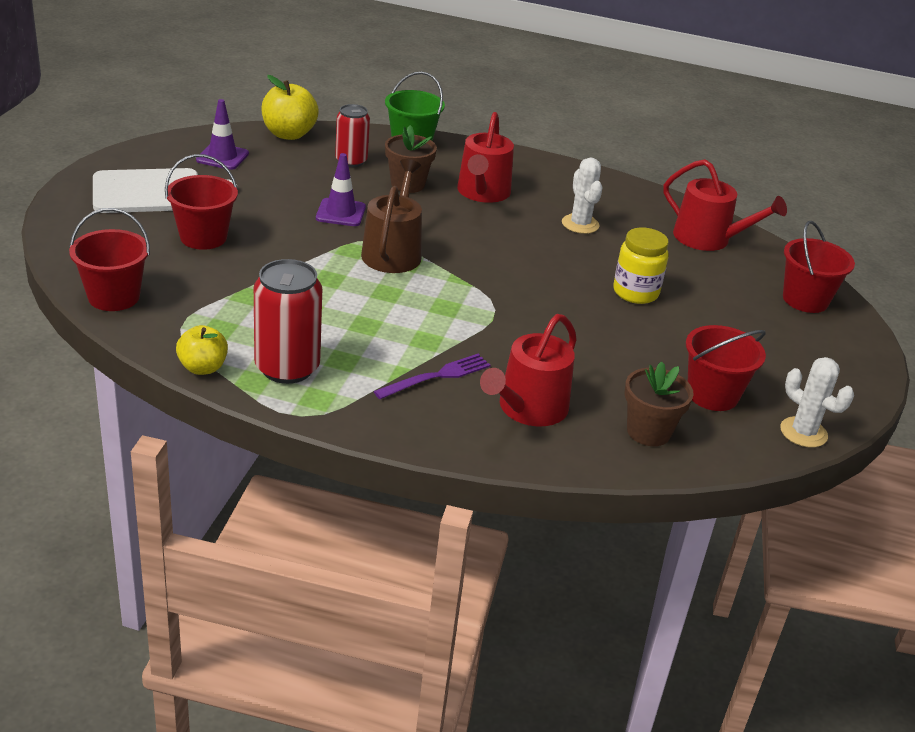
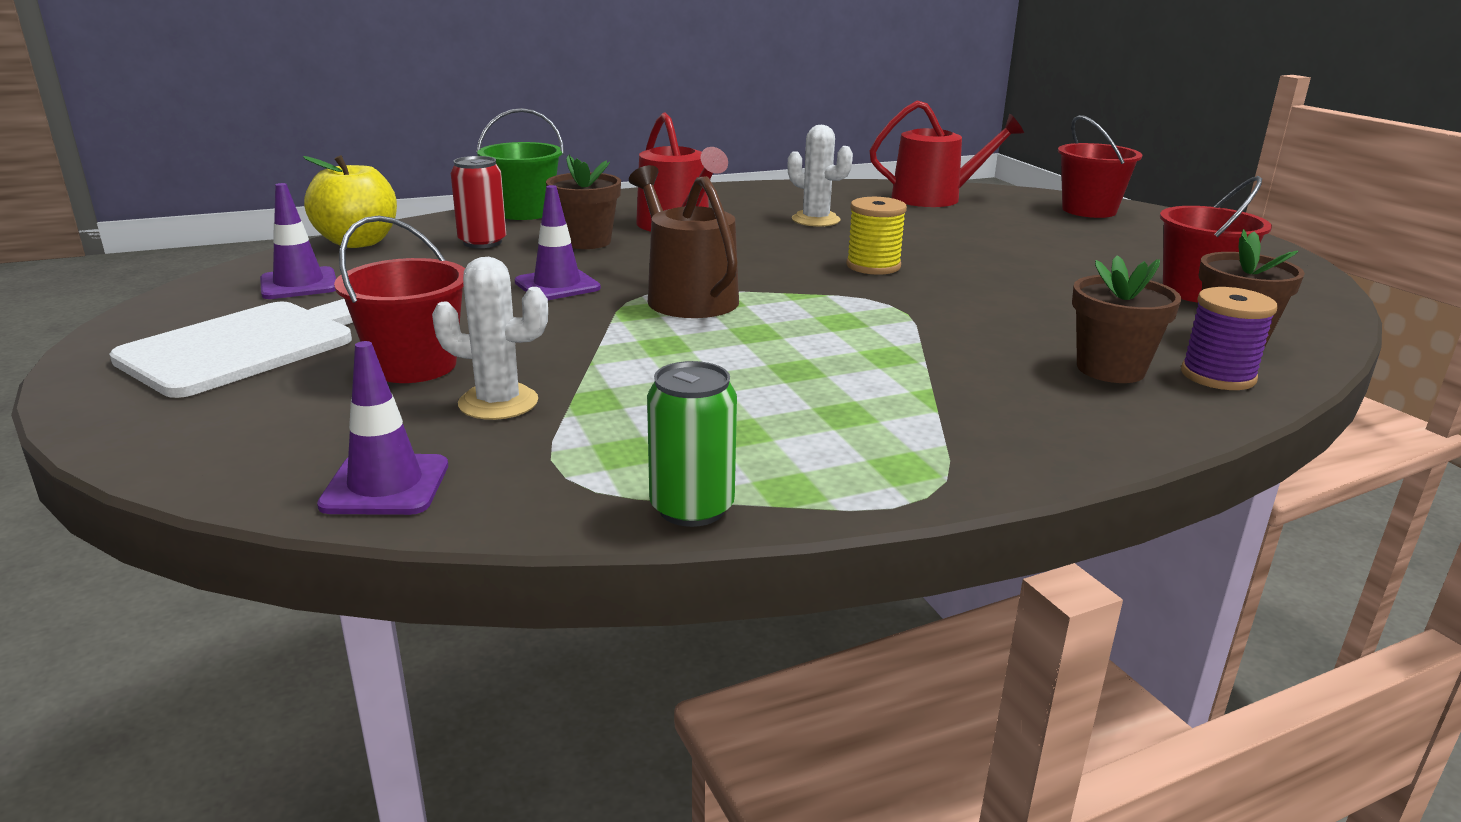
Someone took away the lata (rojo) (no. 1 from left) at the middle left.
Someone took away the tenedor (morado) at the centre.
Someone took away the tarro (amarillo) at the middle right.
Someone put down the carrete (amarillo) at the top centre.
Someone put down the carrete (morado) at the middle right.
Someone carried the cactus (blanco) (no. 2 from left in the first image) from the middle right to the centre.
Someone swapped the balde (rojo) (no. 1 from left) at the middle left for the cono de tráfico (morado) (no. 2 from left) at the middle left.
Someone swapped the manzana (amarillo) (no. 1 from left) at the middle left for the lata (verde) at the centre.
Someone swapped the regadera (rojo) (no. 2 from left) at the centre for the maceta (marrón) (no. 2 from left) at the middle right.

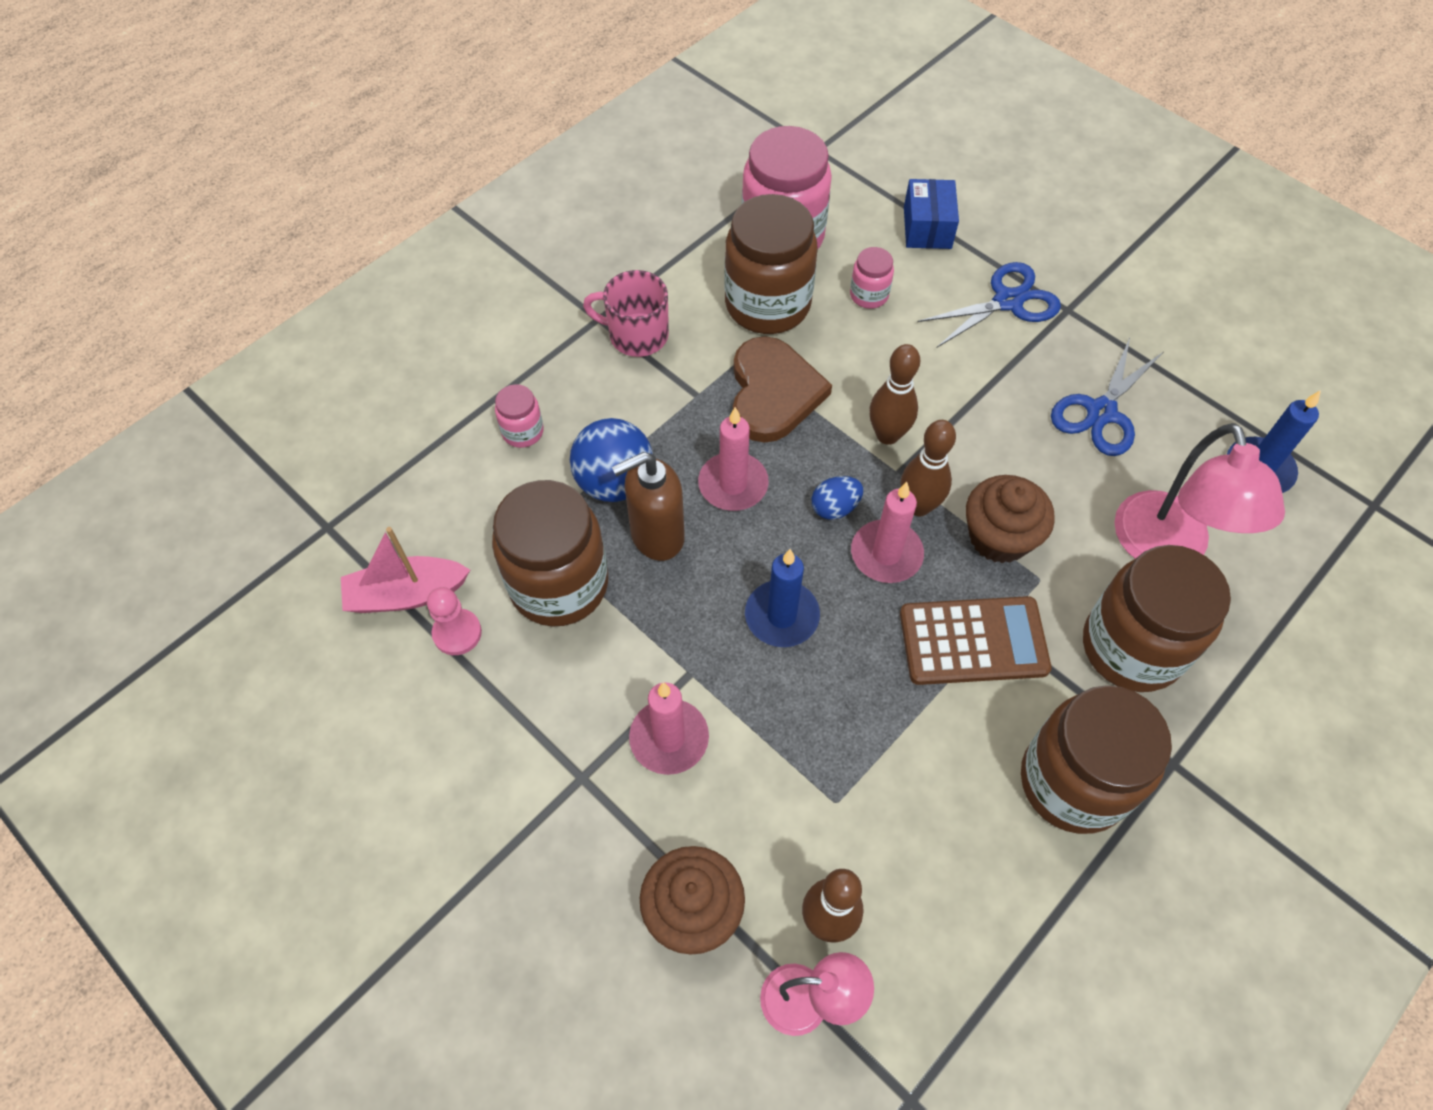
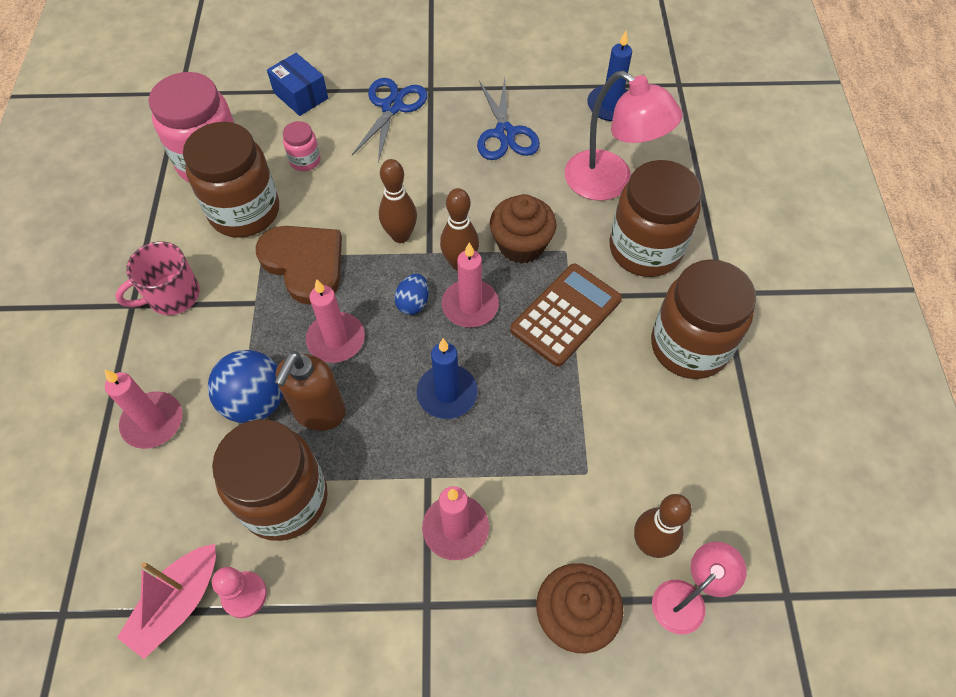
Someone swapped the tarro (rosa) (no. 1 from left) at the centre for the vela (rosa) (no. 1 from left) at the middle left.

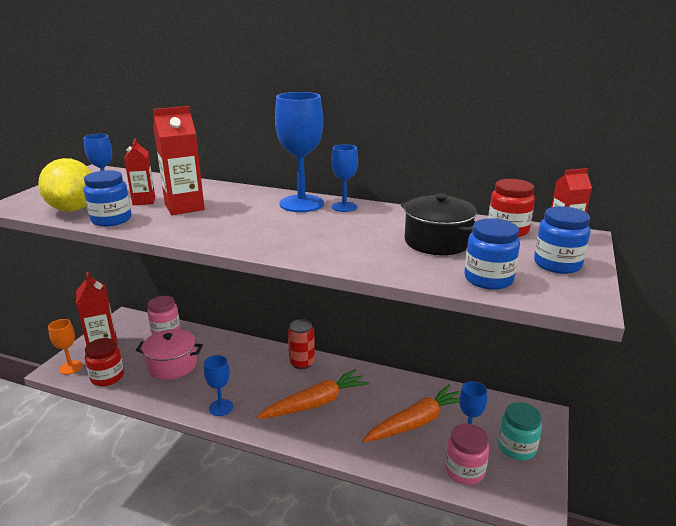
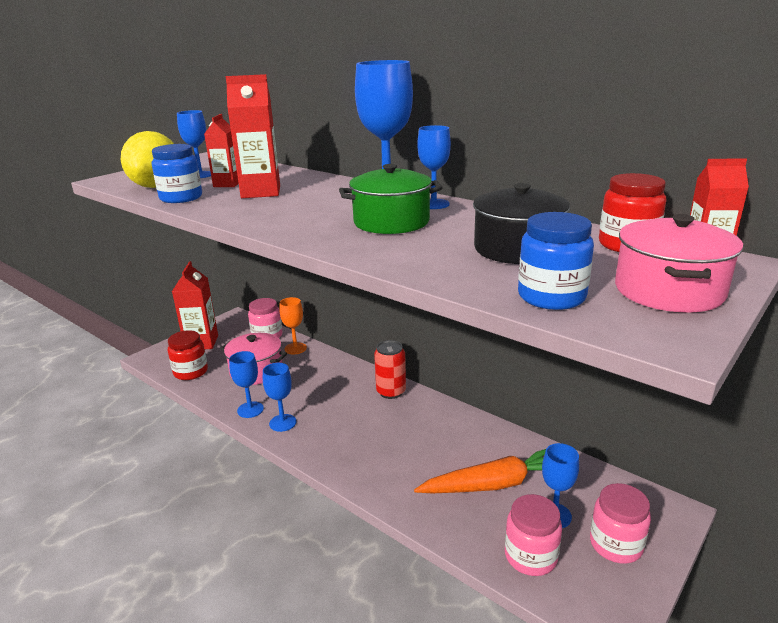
Someone took away the zanahoria (naranja) (no. 1 from left) at the bottom centre.
Someone put down the copa (azul) (no. 2 from left) at the middle left.
Someone put down the olla (verde) at the top centre.
Someone carried the copa (naranja) from the middle left to the centre.
Someone swapped the tarro (azul) (no. 3 from left) at the middle right for the olla (rosa) (no. 2 from left) at the middle right.
Someone repainted the tarro (turquesa) at the bottom right, which became the tarro (rosa) (no. 3 from left) at the bottom right.

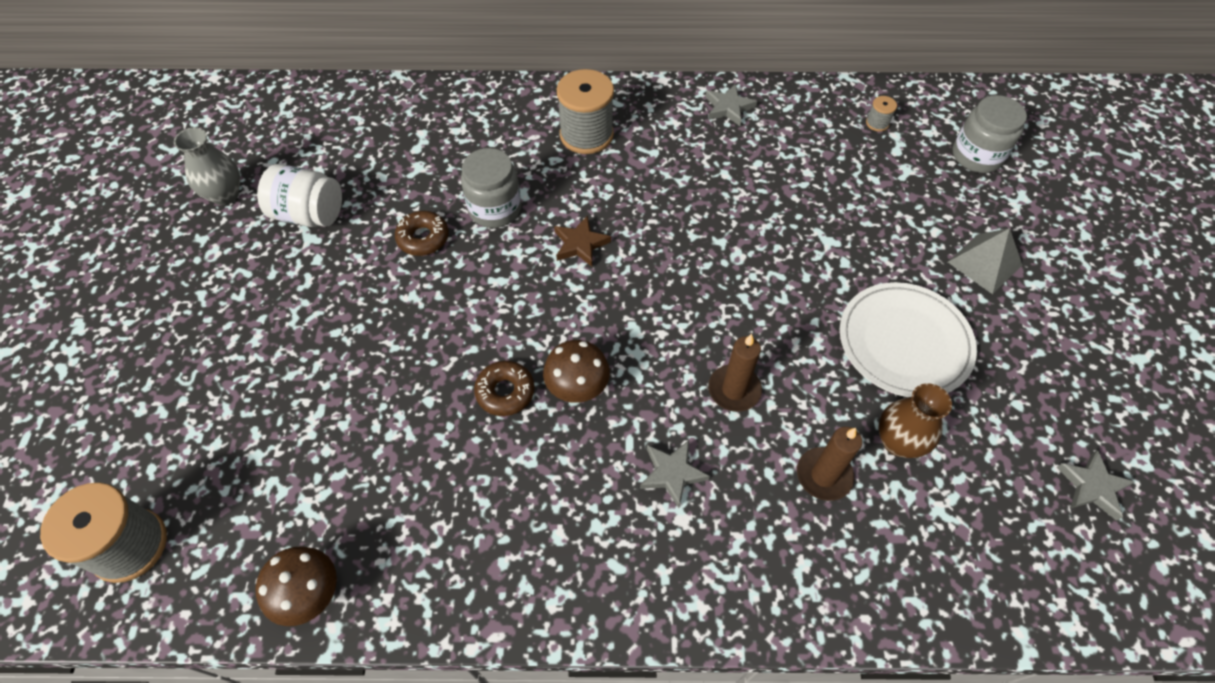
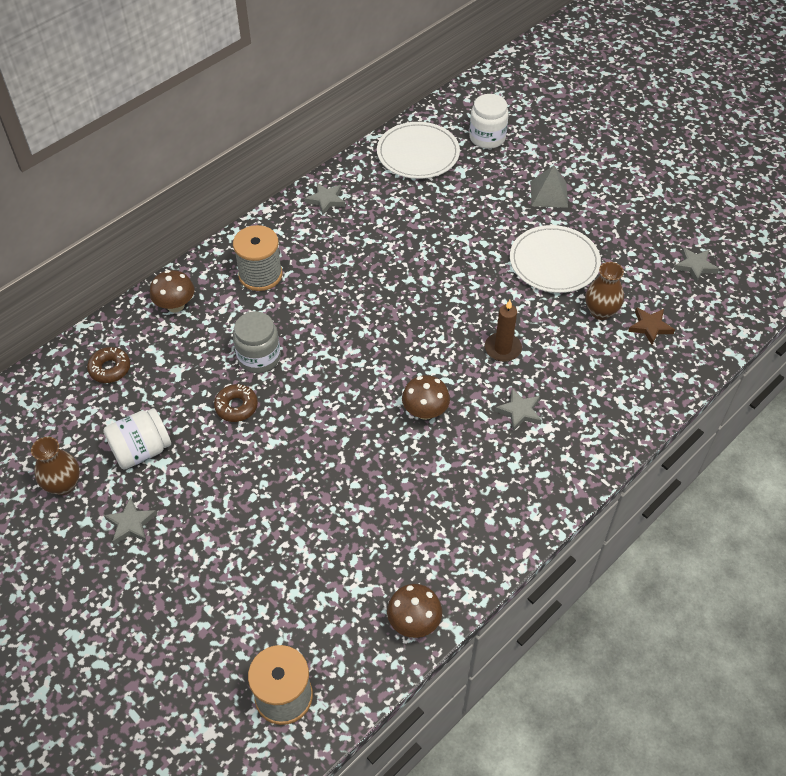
Someone took away the vela (marrón) (no. 2 from left) at the bottom right.
Someone put down the estrella (gris) (no. 1 from left) at the bottom left.
Someone put down the seta (marrón) (no. 1 from left) at the middle left.
Someone carried the rosquilla (marrón) (no. 2 from left in the first image) from the centre to the middle left.
Someone carried the estrella (marrón) from the centre to the middle right.
Someone swapped the carrete (gris) (no. 3 from left) at the top right for the plato (blanco) (no. 1 from left) at the top centre.
Someone repainted the florero (gris) at the top left, which became the florero (marrón) (no. 1 from left) at the middle left.
Someone repainted the tarro (gris) (no. 2 from left) at the top right, which became the tarro (blanco) (no. 2 from left) at the top centre.

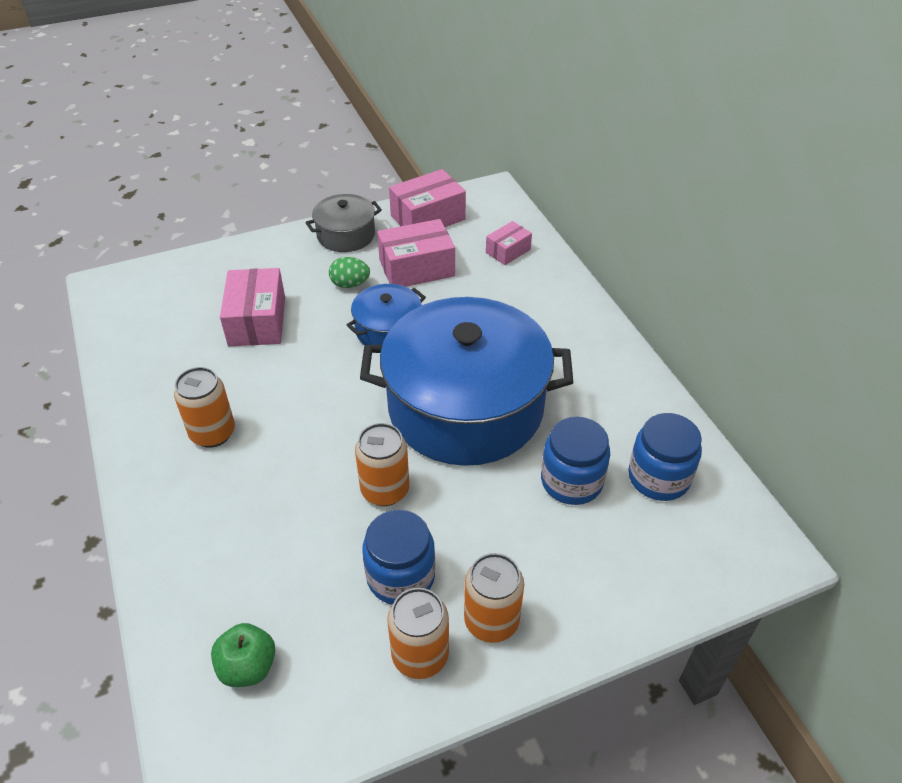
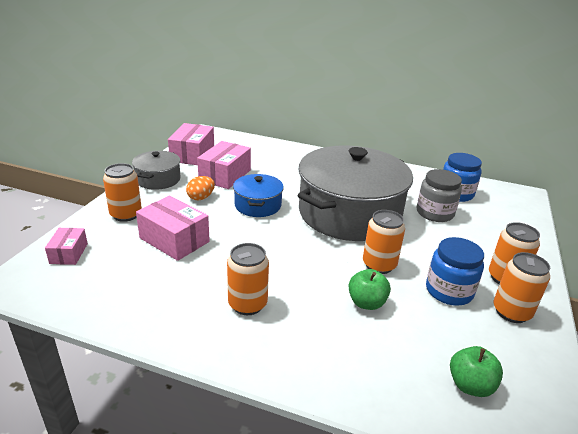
Someone put down the lata (naranja) (no. 1 from left) at the middle left.
Someone put down the manzana (verde) (no. 1 from left) at the centre.
Someone carried the caja (rosa) (no. 4 from left in the first image) from the top centre to the middle left.
Someone repainted the huevo (verde) at the centre, which became the huevo (naranja) at the centre.
Someone repainted the olla (azul) (no. 2 from left) at the centre, which became the olla (gris) (no. 2 from left) at the centre.
Someone repainted the tarro (azul) (no. 2 from left) at the centre, which became the tarro (gris) at the middle right.

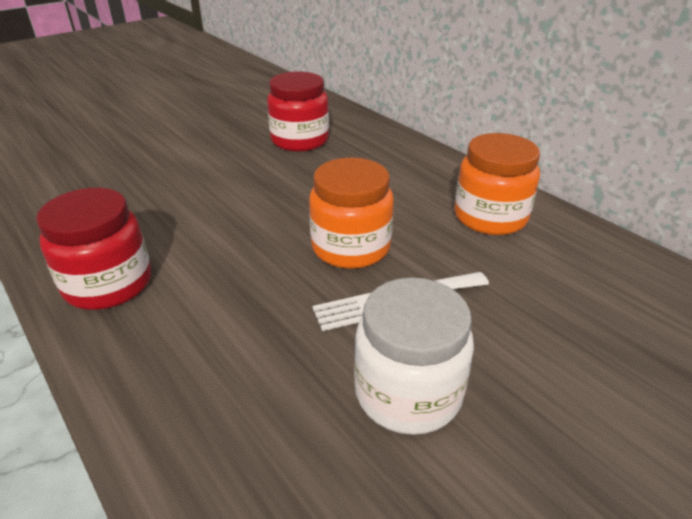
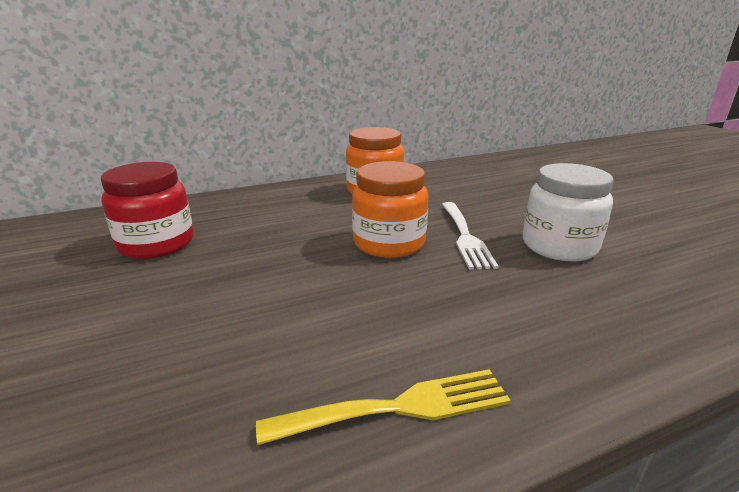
Someone swapped the tarro (rojo) (no. 1 from left) at the middle left for the tenedor (amarillo) at the bottom centre.

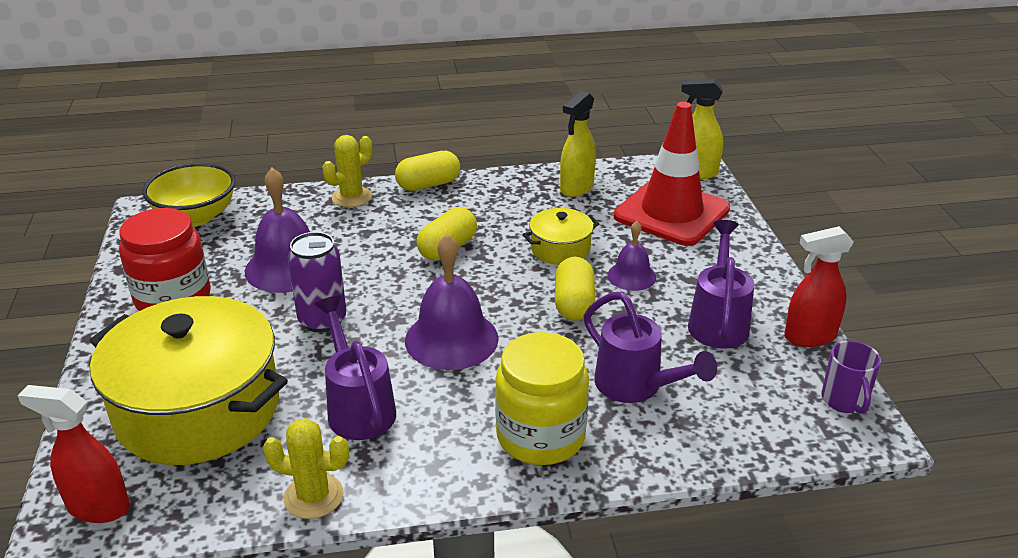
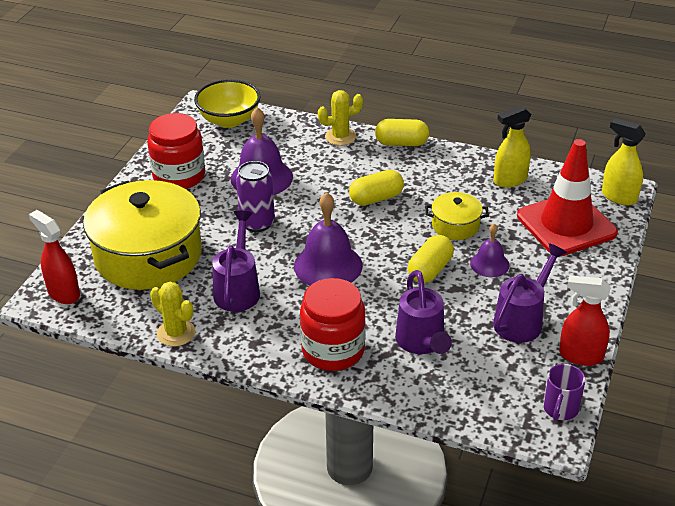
Someone repainted the tarro (amarillo) at the bottom centre, which became the tarro (rojo) (no. 2 from left) at the centre.

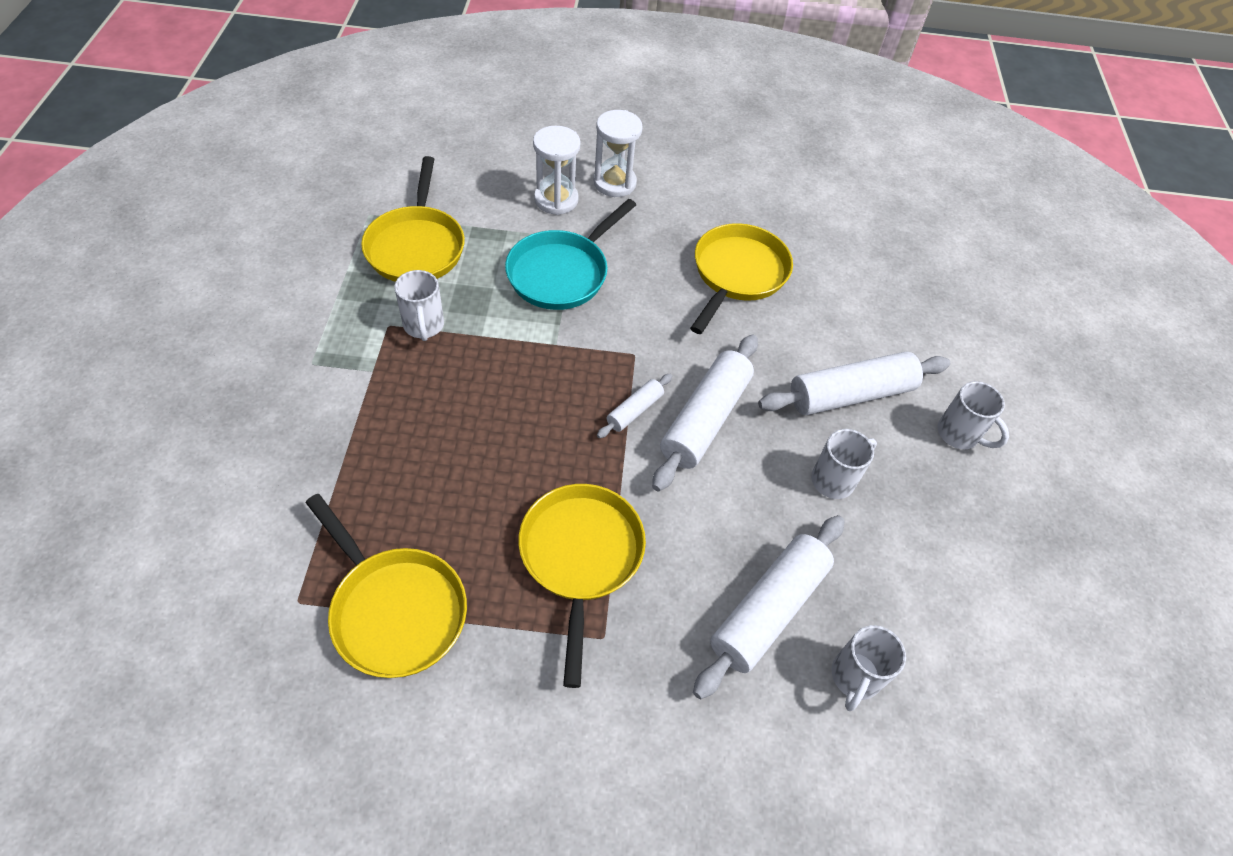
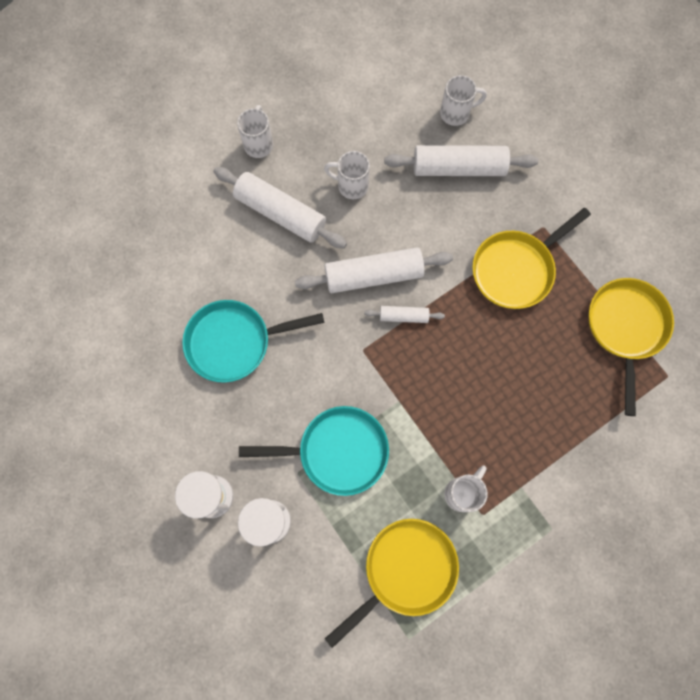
Someone repainted the sartén (amarillo) (no. 4 from left) at the top centre, which became the sartén (turquesa) (no. 1 from left) at the centre.

